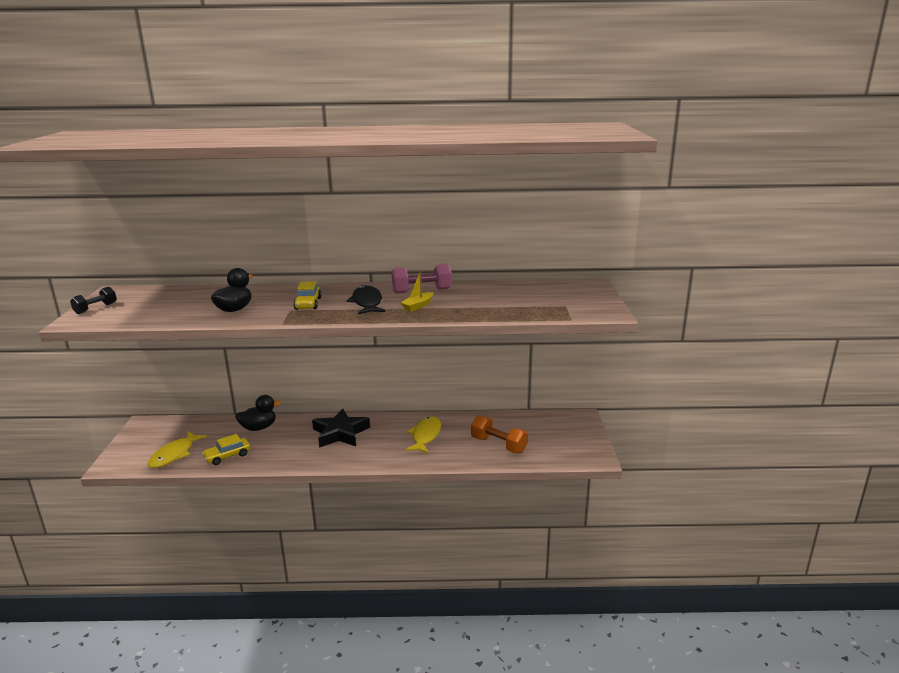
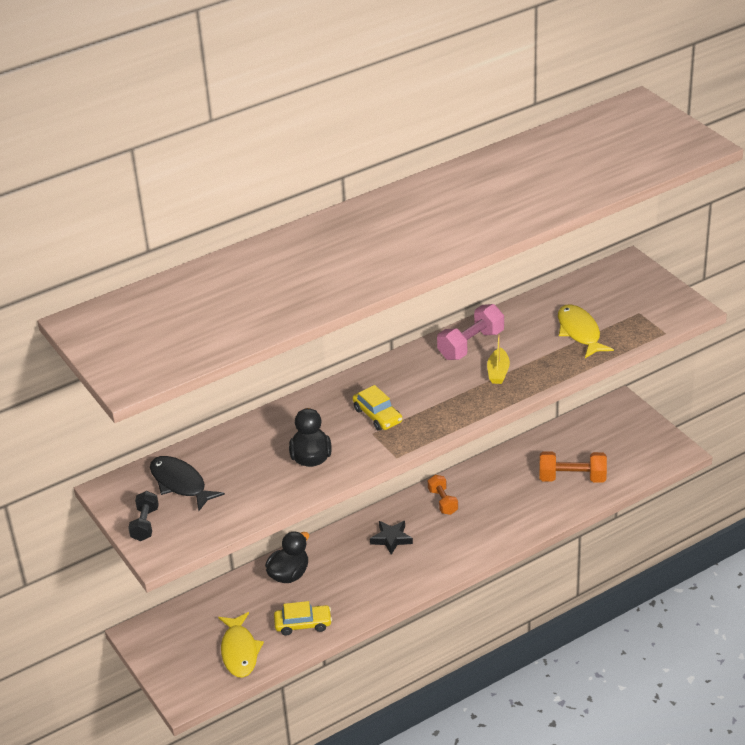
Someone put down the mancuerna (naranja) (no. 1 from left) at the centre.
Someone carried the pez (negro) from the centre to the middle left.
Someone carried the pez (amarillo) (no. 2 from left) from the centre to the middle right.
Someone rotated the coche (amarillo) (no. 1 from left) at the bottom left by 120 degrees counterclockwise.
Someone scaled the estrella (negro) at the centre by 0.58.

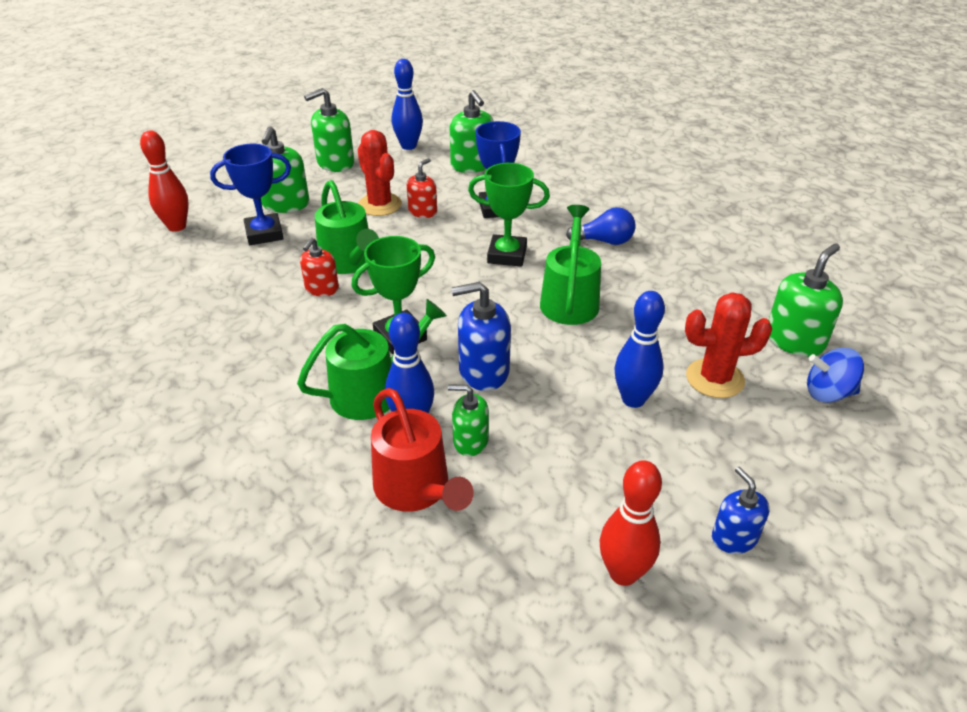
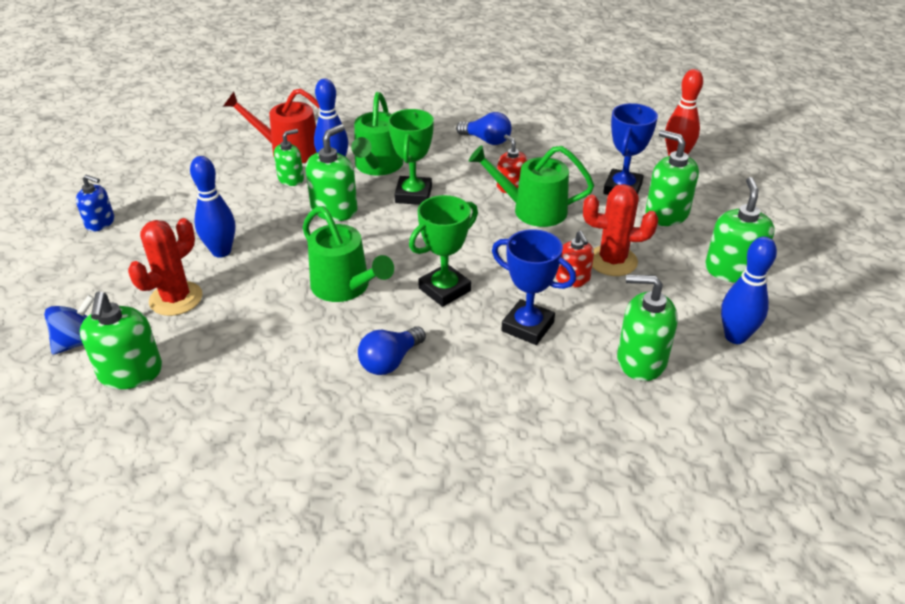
Someone took away the bolo (rojo) (no. 2 from left) at the bottom centre.
Someone put down the bombilla (azul) (no. 2 from left) at the top centre.
Someone repainted the dispensador de jabón (azul) (no. 1 from left) at the centre, which became the dispensador de jabón (verde) (no. 3 from left) at the top centre.

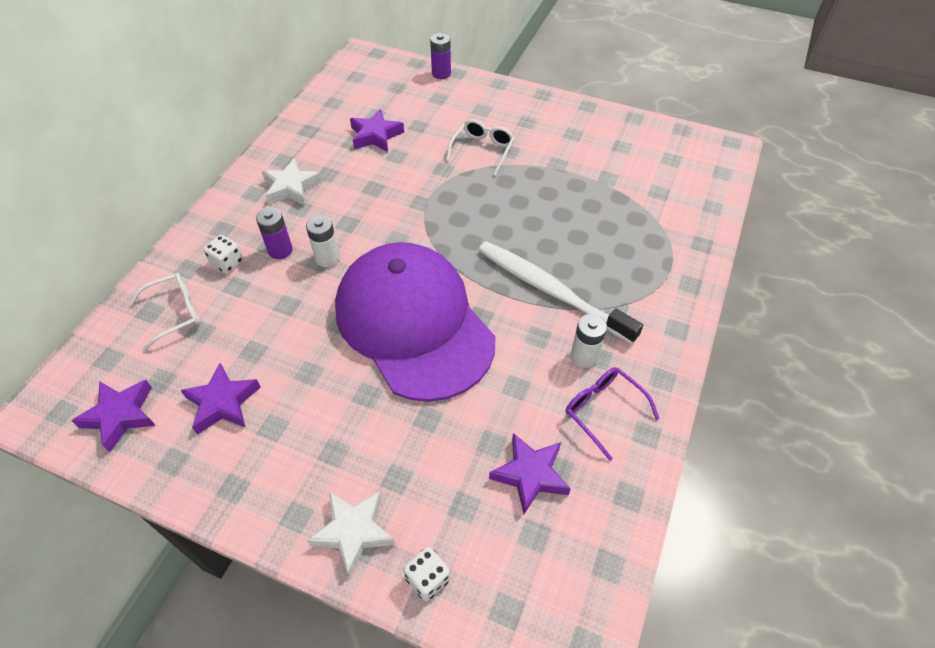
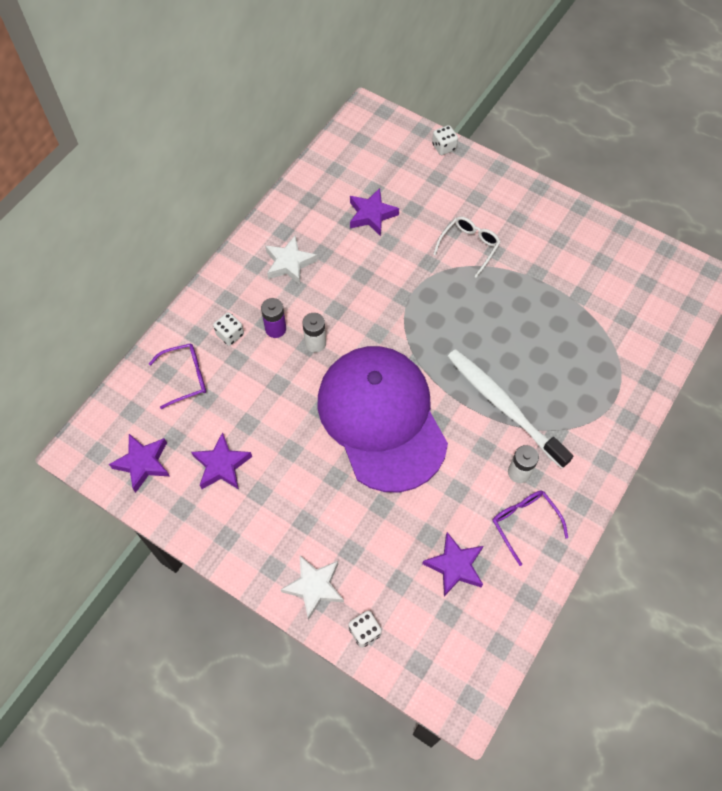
Someone swapped the pila (morado) (no. 2 from left) at the top centre for the dado (blanco) (no. 3 from left) at the top centre.
Someone repainted the gafas (blanco) (no. 1 from left) at the middle left, which became the gafas (morado) (no. 1 from left) at the middle left.

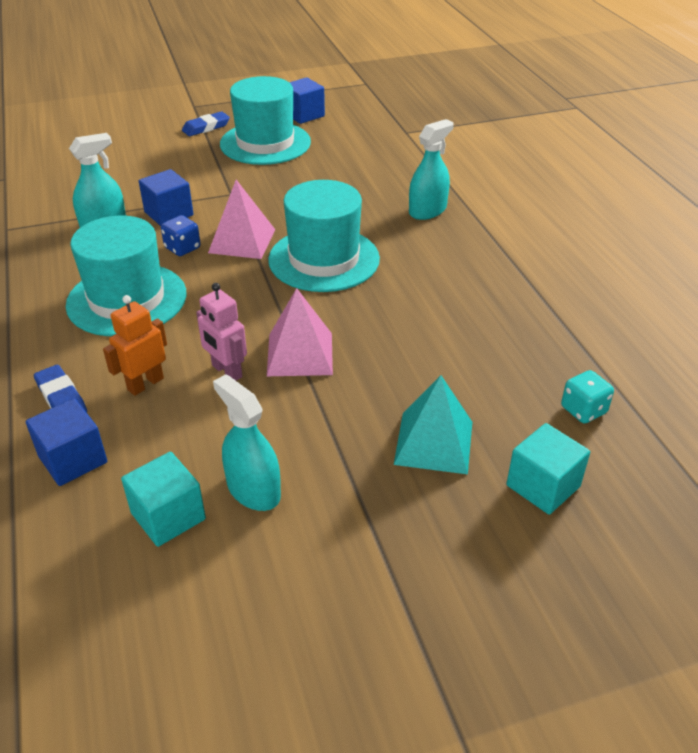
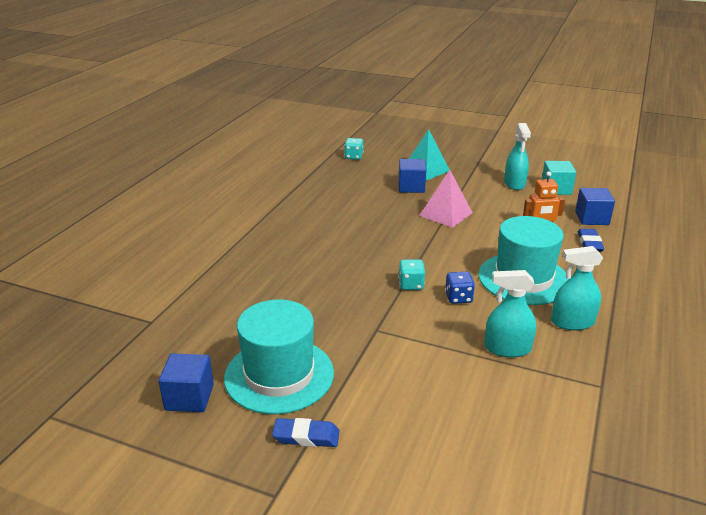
Someone took away the robot (rosa) at the middle left.
Someone took away the sombrero (turquesa) (no. 3 from left) at the top centre.
Someone took away the cubo (turquesa) (no. 2 from left) at the middle right.
Someone carried the cubo (azul) (no. 2 from left) from the top left to the centre.
Someone carried the pulverizador (turquesa) (no. 3 from left) from the top centre to the middle right.
Someone swapped the pirámide (rosa) (no. 1 from left) at the top centre for the dado (turquesa) (no. 2 from left) at the centre.

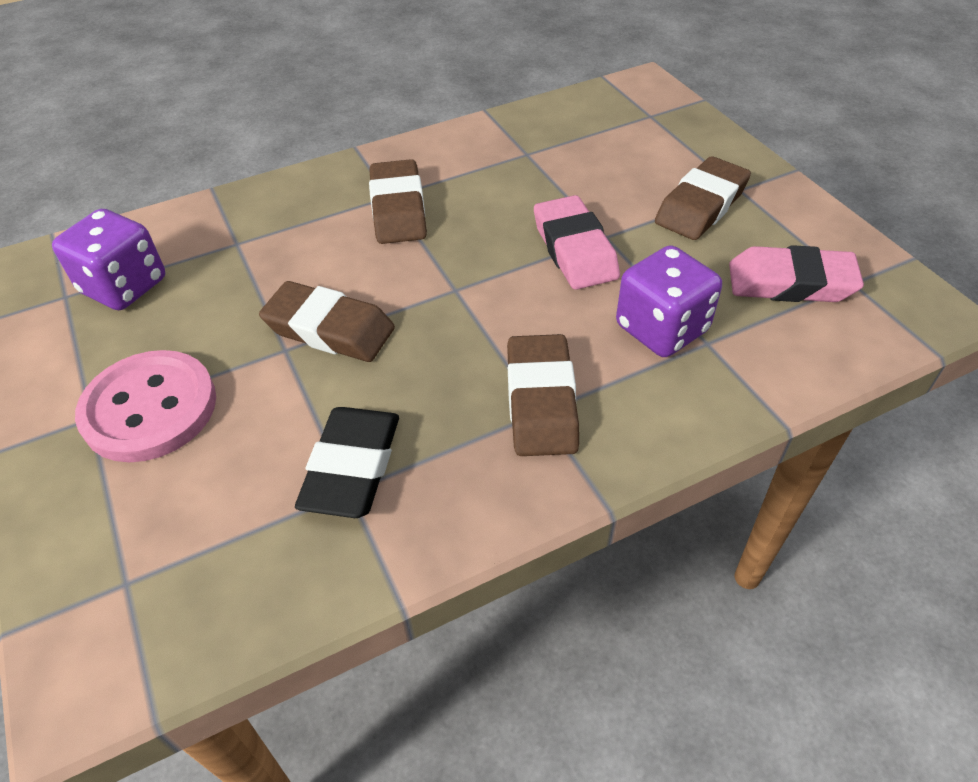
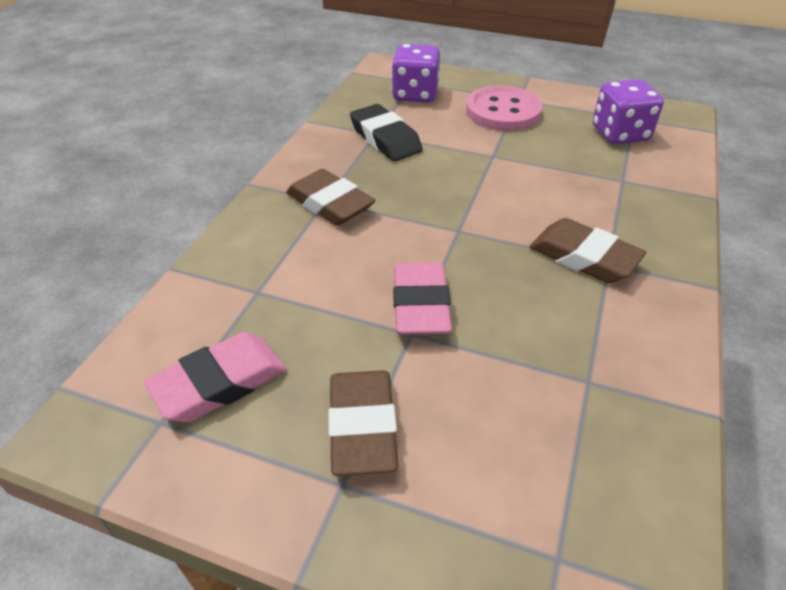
Someone took away the goma de borrar (marrón) (no. 1 from left) at the centre.
Someone carried the dado (morado) (no. 2 from left in the first image) from the middle right to the top centre.
Someone rotated the goma de borrar (rosa) (no. 1 from left in the first image) at the top centre by 60 degrees clockwise.

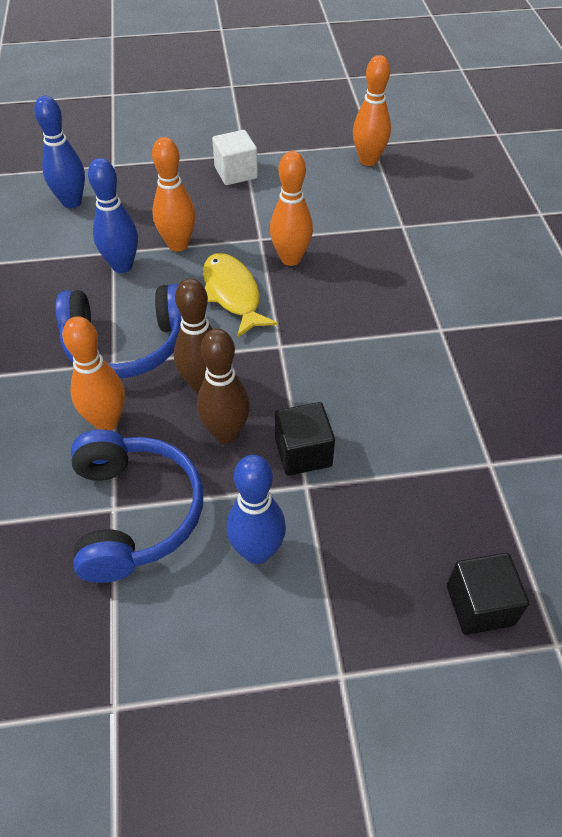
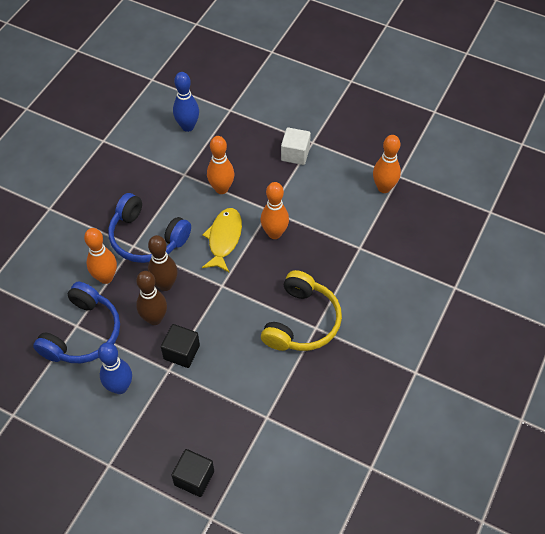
Someone took away the bolo (azul) (no. 2 from left) at the top left.
Someone put down the auriculares (amarillo) at the centre.

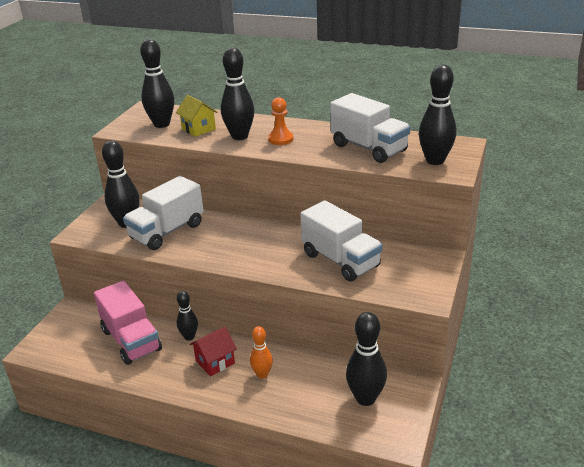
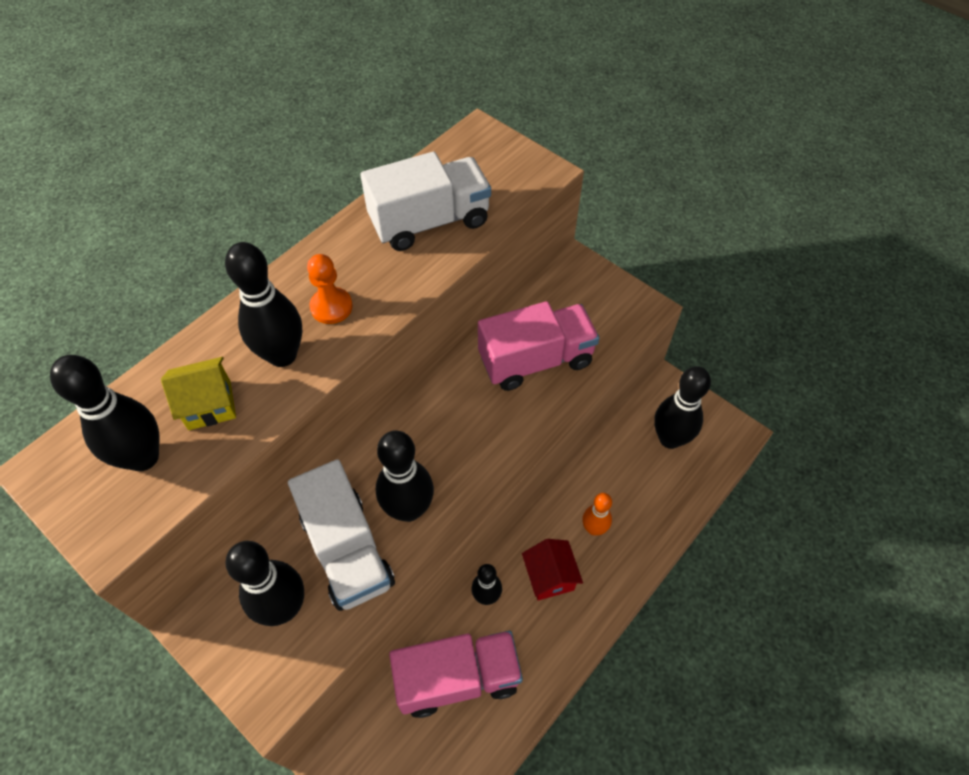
Someone carried the bolo (negro) (no. 6 from left in the first image) from the top right to the centre.
Someone repainted the camión (blanco) (no. 2 from left) at the centre, which became the camión (rosa) (no. 2 from left) at the centre.

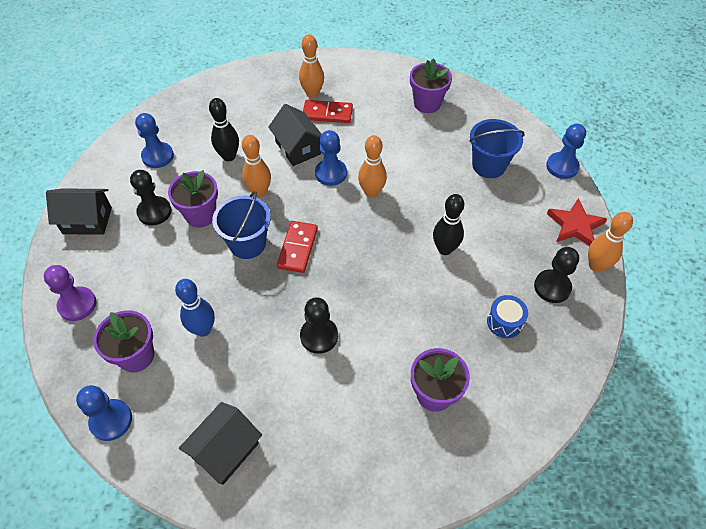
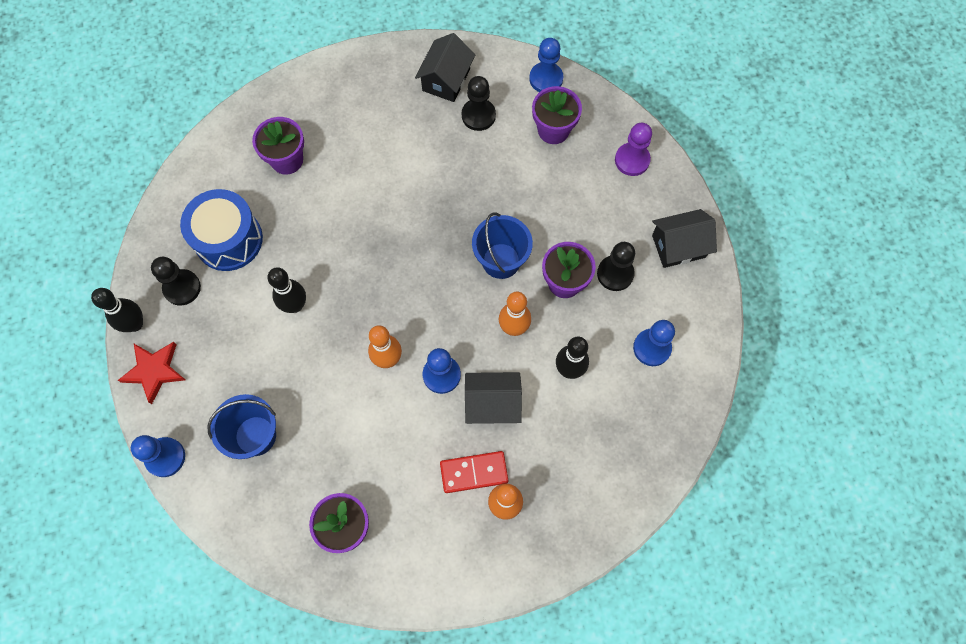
Someone took away the bolo (azul) at the middle left.
Someone took away the ficha de dominó (rojo) (no. 1 from left) at the centre.
Someone carried the peón (negro) (no. 2 from left) from the centre to the top centre.
Someone repainted the bolo (naranja) (no. 4 from left) at the middle right, which became the bolo (negro) (no. 1 from left) at the middle left.
Someone rotated the casa (negro) (no. 3 from left in the first image) at the top centre by 45 degrees counterclockwise.
Someone scaled the tambor (azul) at the middle right by 1.96.

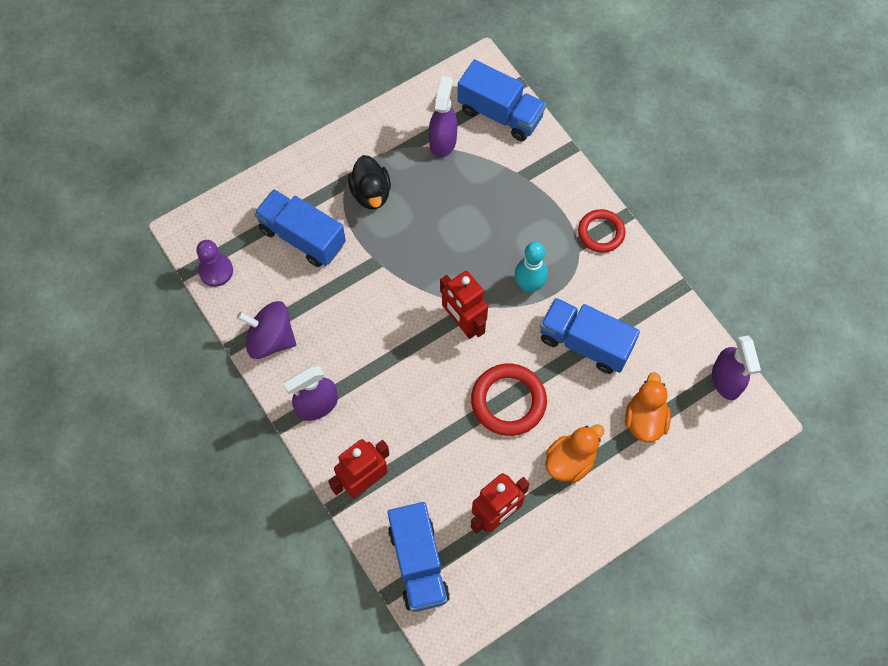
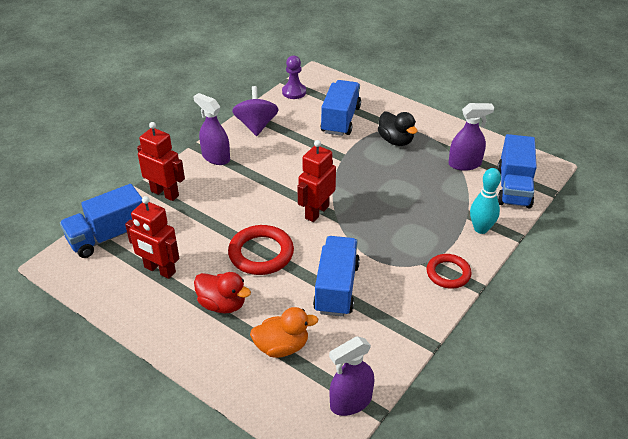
Someone carried the bolo (turquesa) from the centre to the middle right.
Someone repainted the pato (naranja) (no. 1 from left) at the bottom centre, which became the pato (rojo) at the centre.
Someone rotated the pato (negro) at the top centre by 90 degrees counterclockwise.

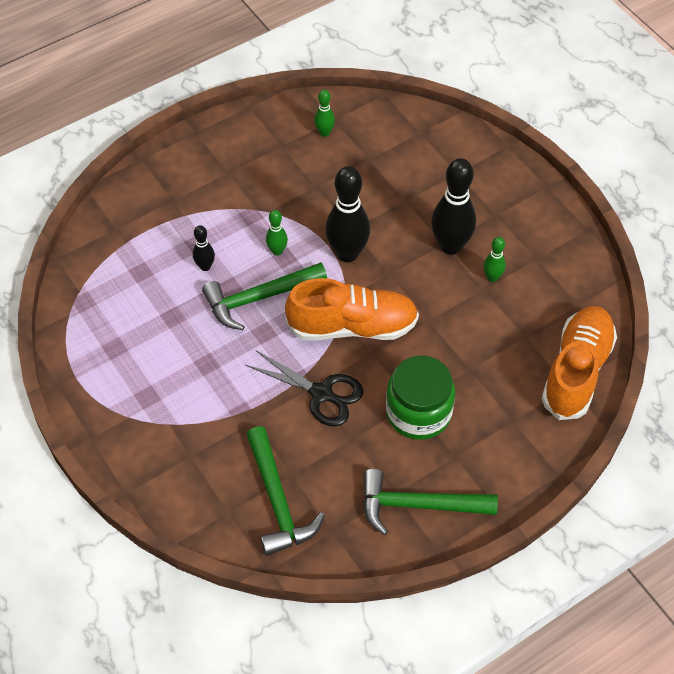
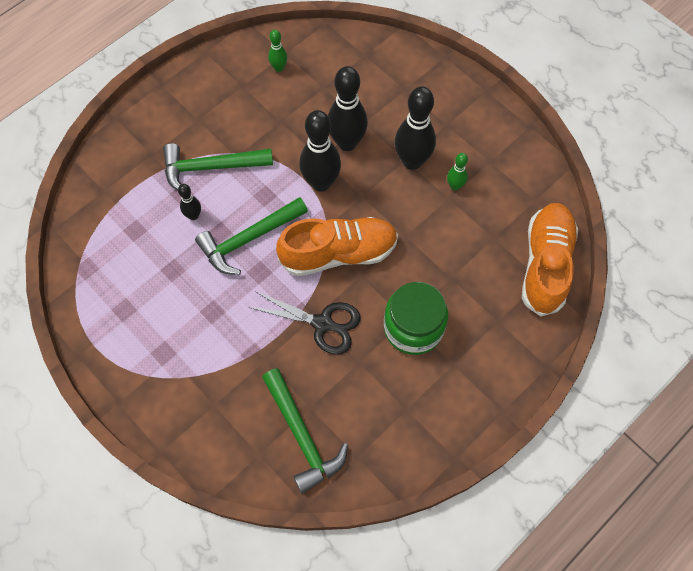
Someone took away the bolo (verde) (no. 1 from left) at the centre.
Someone put down the bolo (negro) (no. 3 from left) at the top centre.
Someone carried the martillo (verde) (no. 3 from left in the first image) from the bottom centre to the top left.

